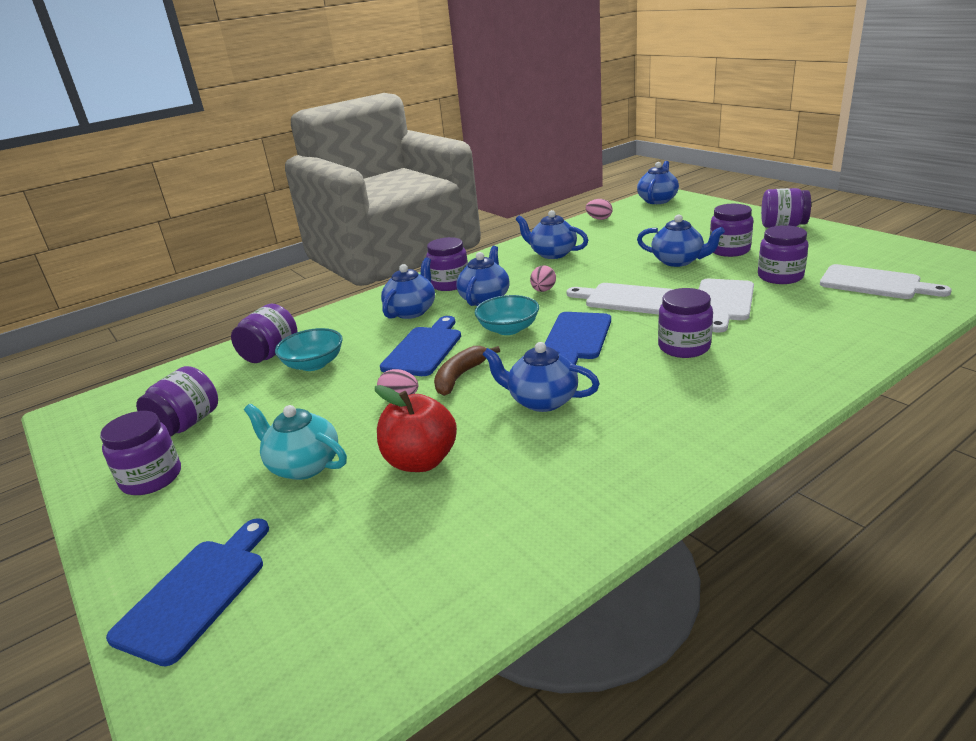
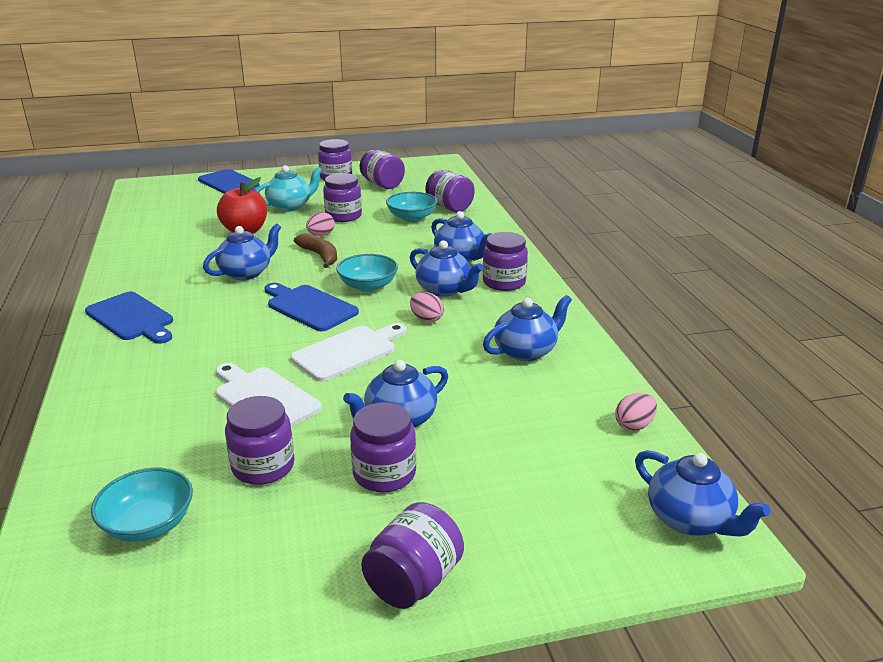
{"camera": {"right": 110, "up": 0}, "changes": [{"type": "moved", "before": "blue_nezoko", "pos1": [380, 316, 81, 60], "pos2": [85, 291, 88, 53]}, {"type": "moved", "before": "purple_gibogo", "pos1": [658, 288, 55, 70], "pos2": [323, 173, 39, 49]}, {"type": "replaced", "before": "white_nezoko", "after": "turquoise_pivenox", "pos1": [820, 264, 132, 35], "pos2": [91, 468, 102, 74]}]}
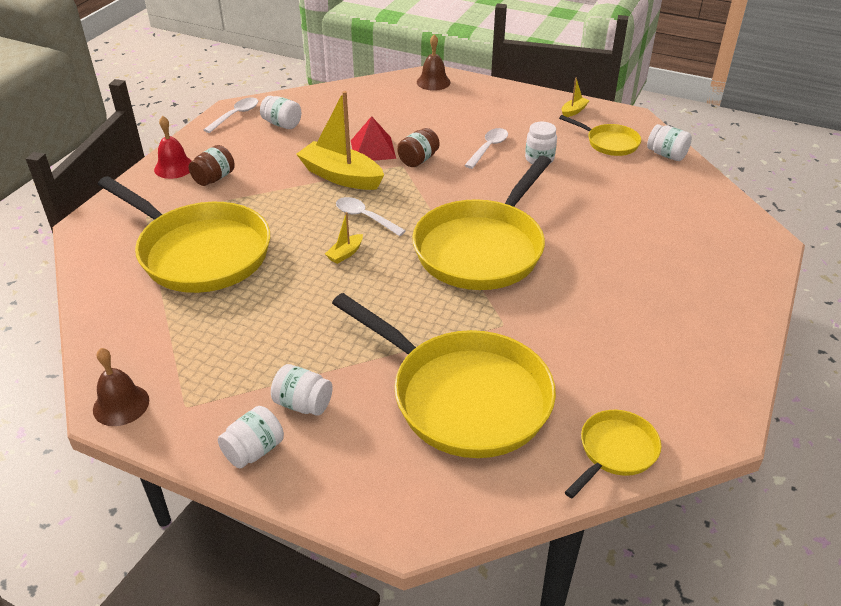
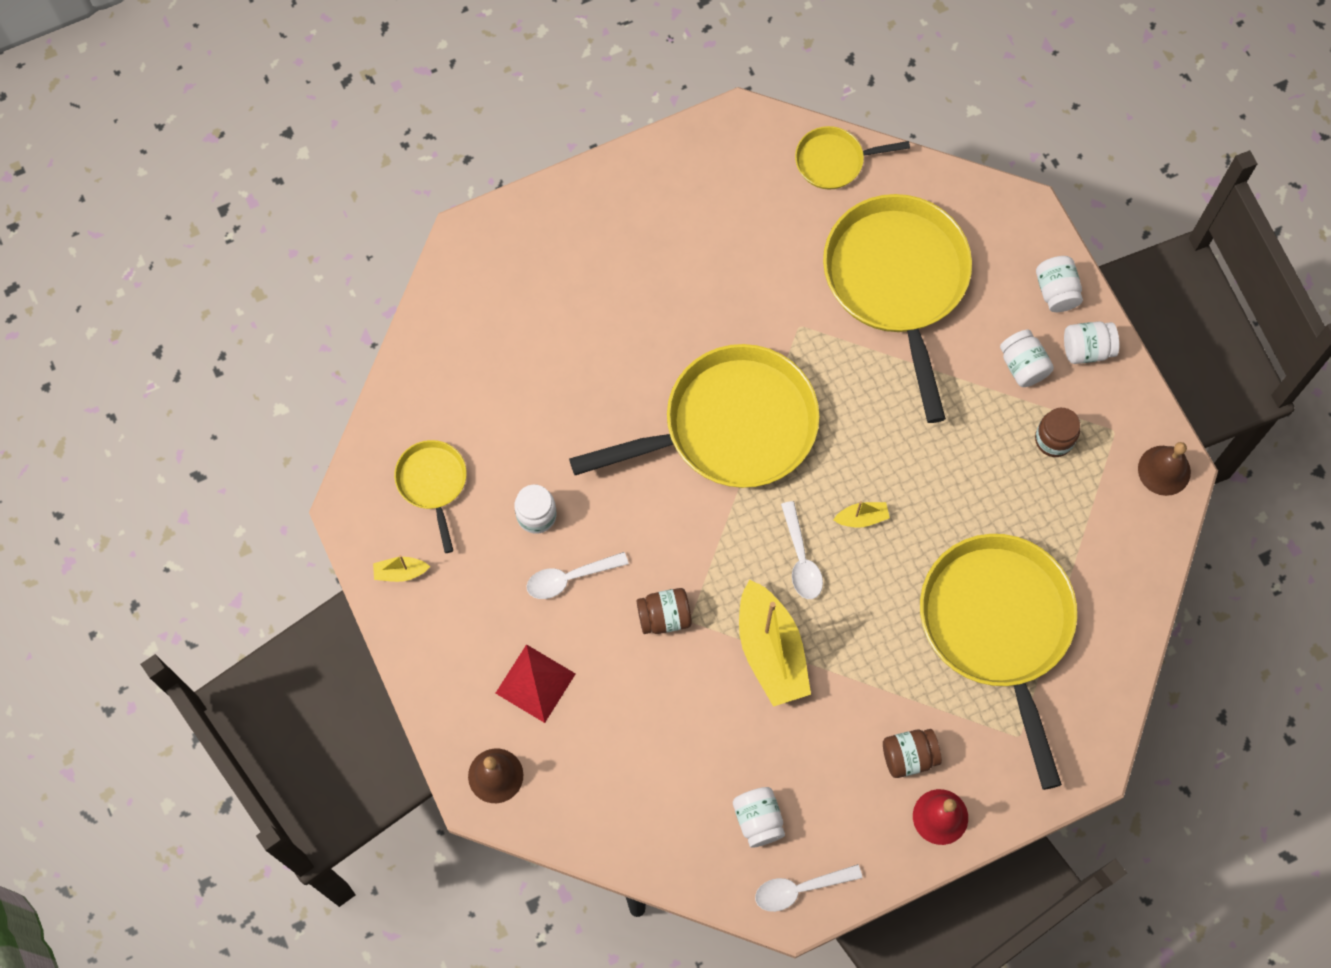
{"camera": {"right": -140, "up": 30}, "changes": [{"type": "added", "after": "brown_gibogo", "pos2": [1035, 408, 45, 49]}, {"type": "moved", "before": "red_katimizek", "pos1": [351, 116, 45, 45], "pos2": [495, 644, 80, 79]}, {"type": "moved", "before": "white_gibogo", "pos1": [647, 124, 45, 37], "pos2": [1036, 256, 47, 56]}]}
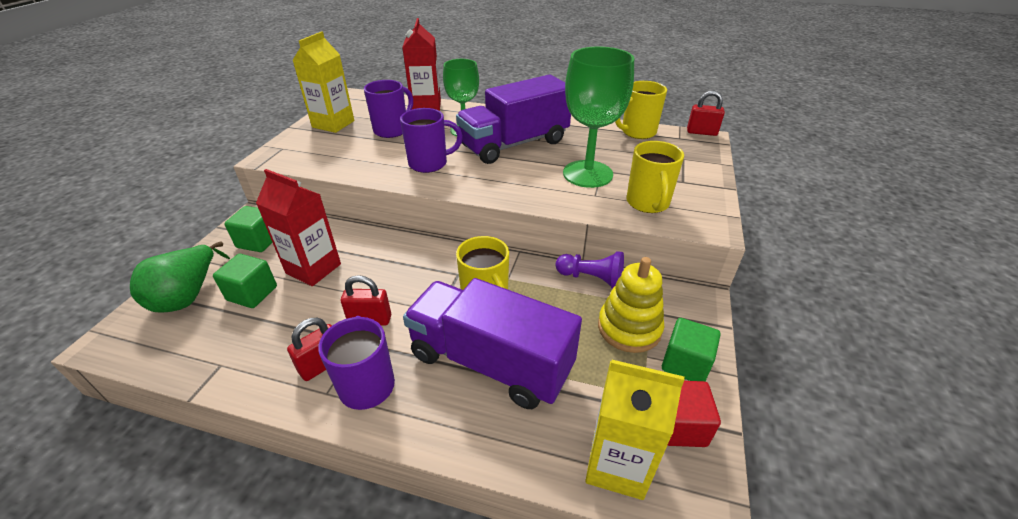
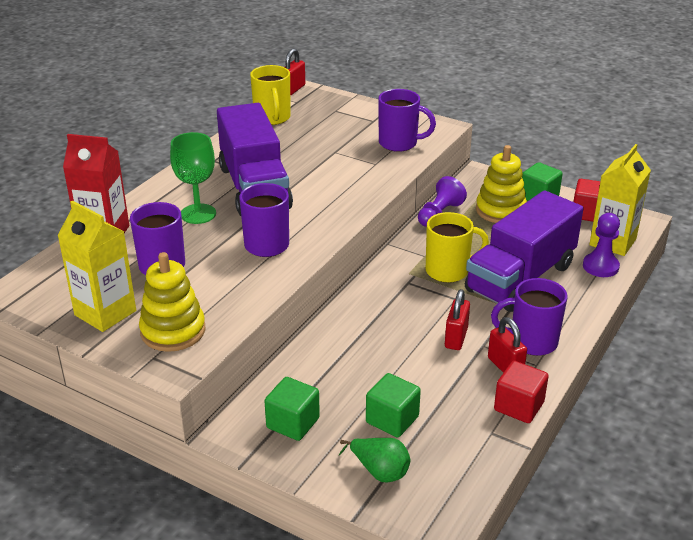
{"camera": {"right": -75, "up": -5}, "changes": [{"type": "removed", "before": "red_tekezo", "pos1": [256, 169, 85, 117]}, {"type": "removed", "before": "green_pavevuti", "pos1": [563, 47, 71, 141]}, {"type": "added", "after": "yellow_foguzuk", "pos2": [139, 252, 66, 100]}, {"type": "added", "after": "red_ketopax", "pos2": [494, 361, 55, 62]}, {"type": "added", "after": "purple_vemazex", "pos2": [583, 213, 37, 64]}, {"type": "recoloured", "before": "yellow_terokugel", "after": "purple_terokugel", "pos1": [626, 141, 58, 72], "pos2": [378, 89, 58, 63]}, {"type": "resized", "before": "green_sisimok", "pos1": [130, 241, 100, 72], "pos2": [339, 438, 71, 45], "scale": 0.66}]}
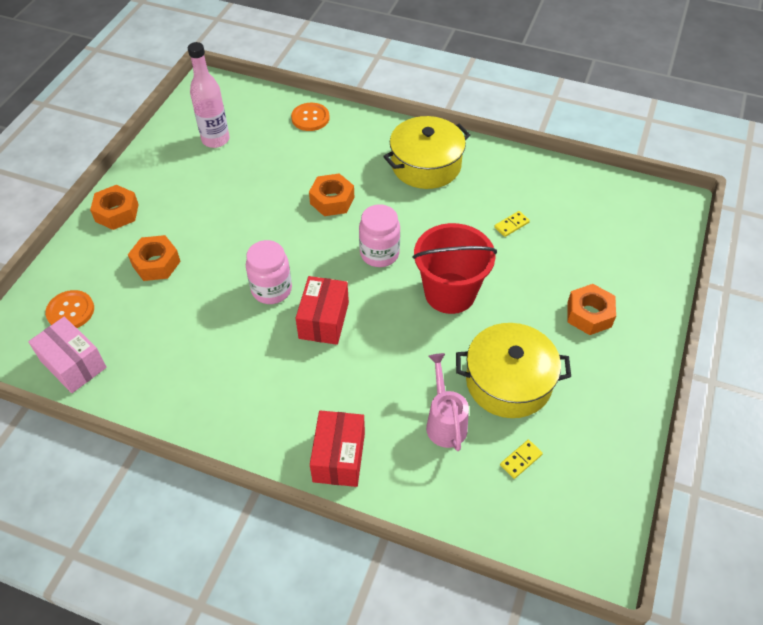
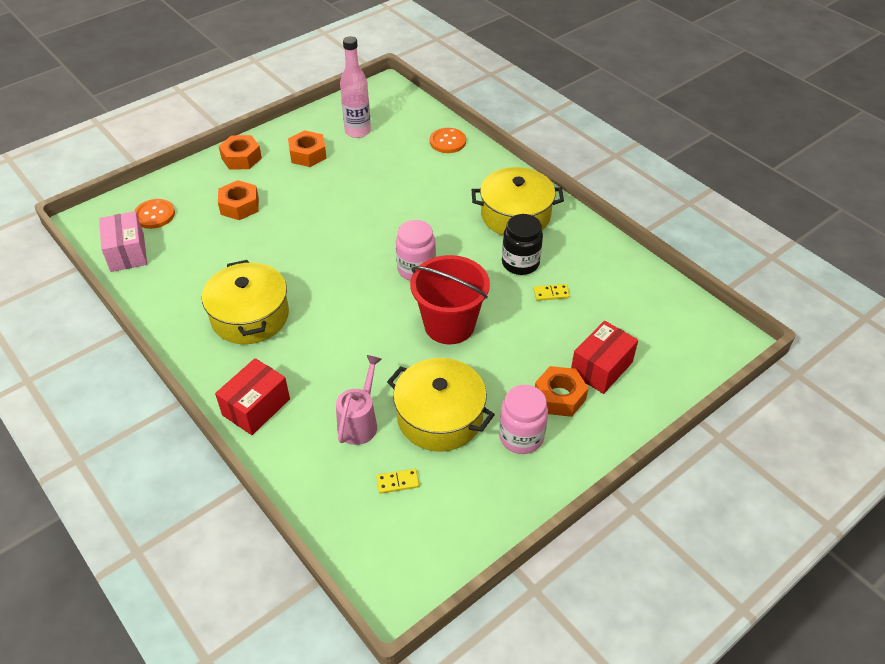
{"camera": {"right": 30, "up": -5}, "changes": [{"type": "added", "after": "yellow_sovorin", "pos2": [202, 260, 87, 84]}, {"type": "added", "after": "black_gibogo", "pos2": [502, 214, 41, 61]}, {"type": "moved", "before": "pink_gibogo", "pos1": [246, 240, 46, 64], "pos2": [499, 385, 49, 69]}, {"type": "moved", "before": "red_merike", "pos1": [296, 276, 53, 69], "pos2": [571, 321, 67, 73]}, {"type": "moved", "before": "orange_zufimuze", "pos1": [309, 173, 45, 43], "pos2": [288, 130, 39, 37]}]}
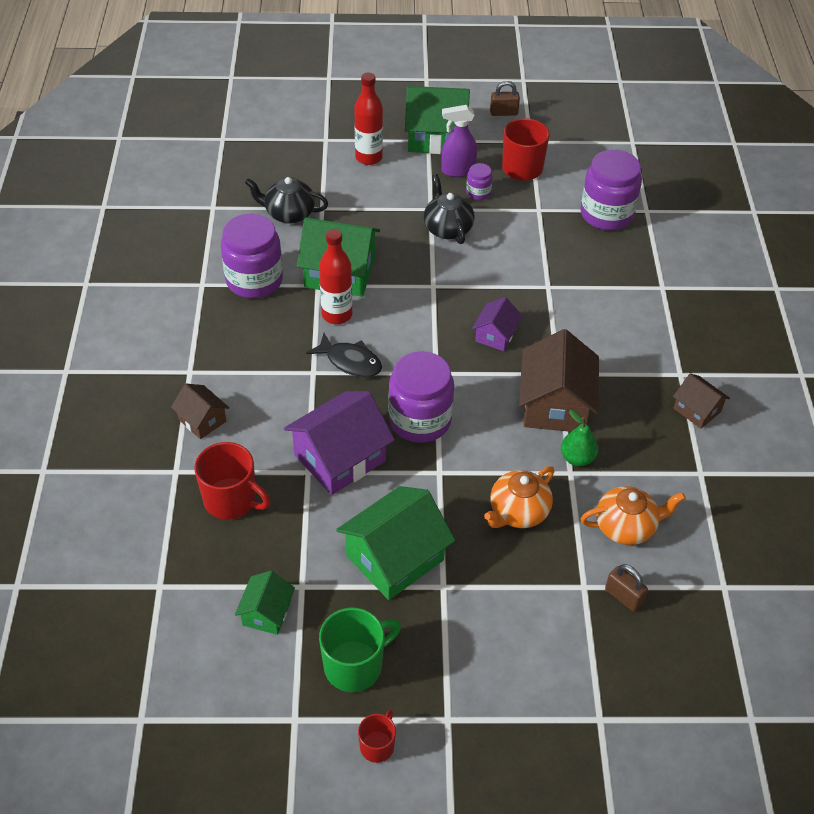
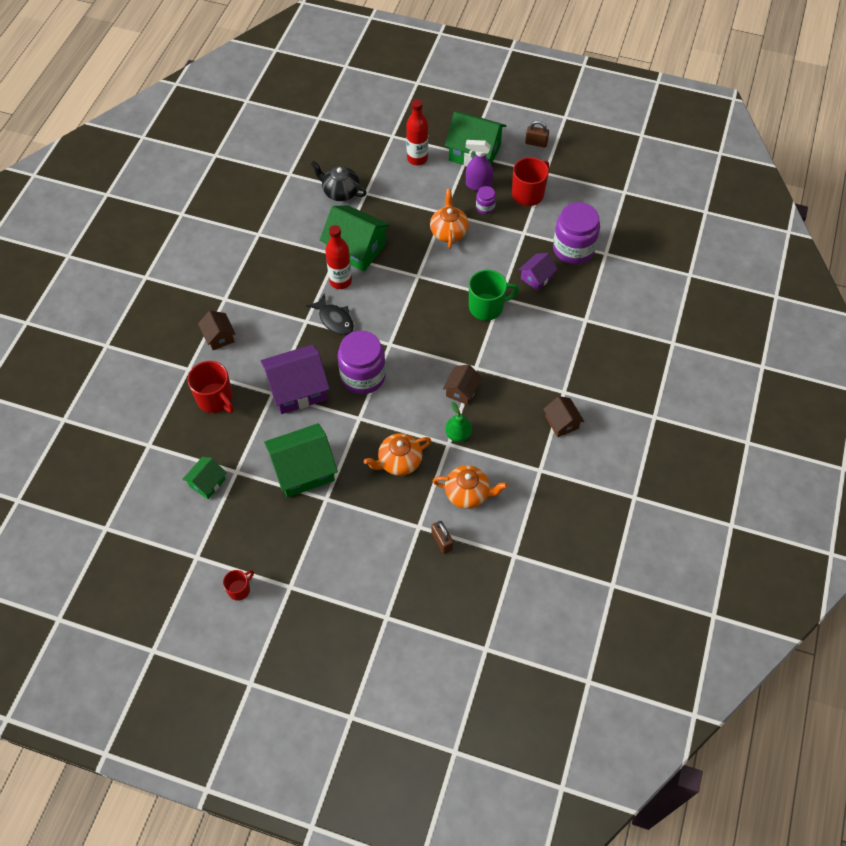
{"camera": {"right": 20, "up": 10}, "changes": [{"type": "removed", "before": "purple_gibogo", "pos1": [221, 214, 62, 84]}, {"type": "moved", "before": "green_terokugel", "pos1": [319, 608, 82, 84], "pos2": [469, 270, 50, 51]}, {"type": "moved", "before": "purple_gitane", "pos1": [472, 297, 50, 54], "pos2": [519, 253, 39, 38]}, {"type": "recoloured", "before": "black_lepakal", "after": "orange_lepakal", "pos1": [424, 174, 51, 70], "pos2": [430, 189, 39, 60]}, {"type": "resized", "before": "brown_gitane", "pos1": [519, 329, 80, 103], "pos2": [443, 364, 39, 41], "scale": 0.54}]}
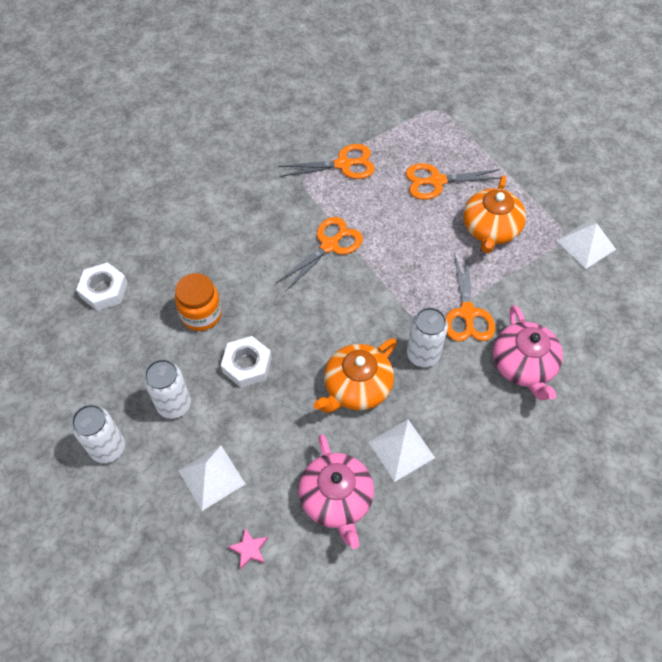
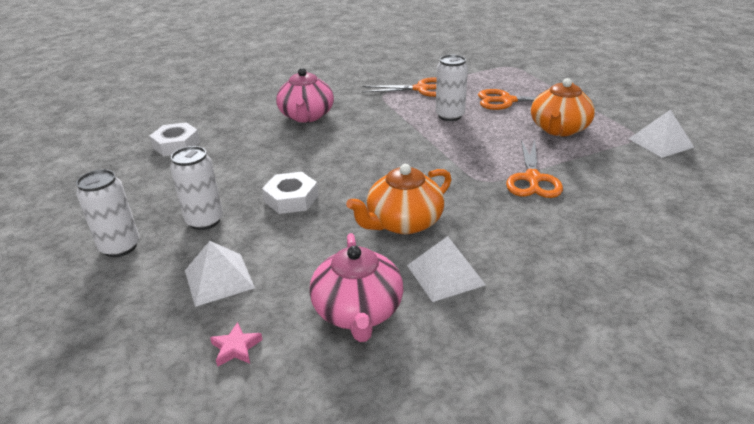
{"camera": {"right": 10, "up": -25}, "changes": [{"type": "removed", "before": "orange_gibogo", "pos1": [175, 273, 47, 58]}, {"type": "removed", "before": "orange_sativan", "pos1": [276, 217, 87, 75]}, {"type": "moved", "before": "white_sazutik", "pos1": [407, 307, 41, 60], "pos2": [435, 55, 33, 66]}, {"type": "moved", "before": "pink_lepakal", "pos1": [493, 305, 70, 95], "pos2": [276, 68, 58, 55]}]}
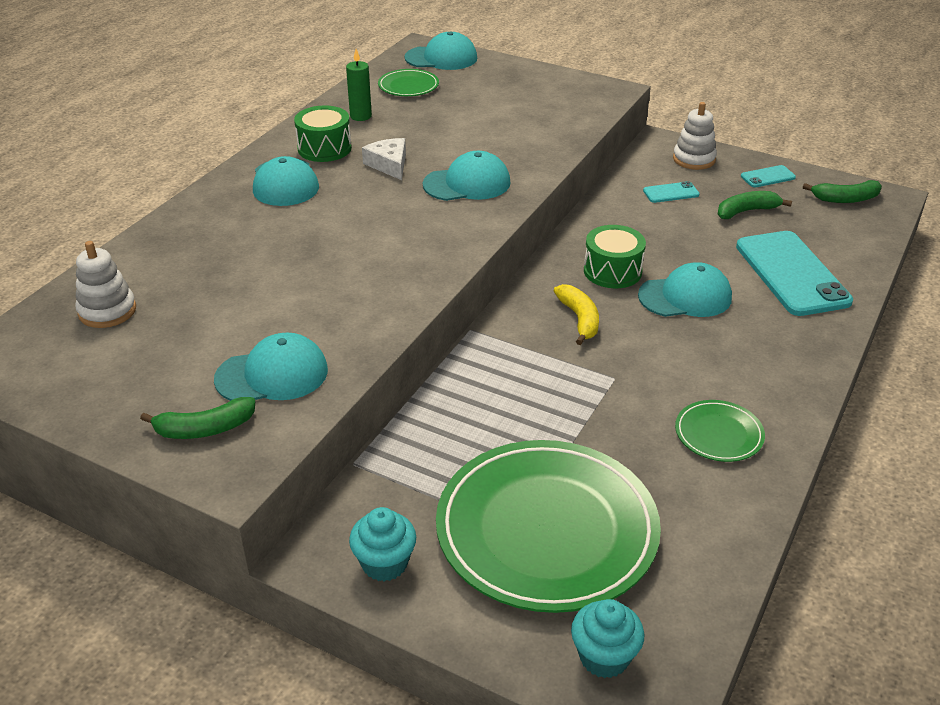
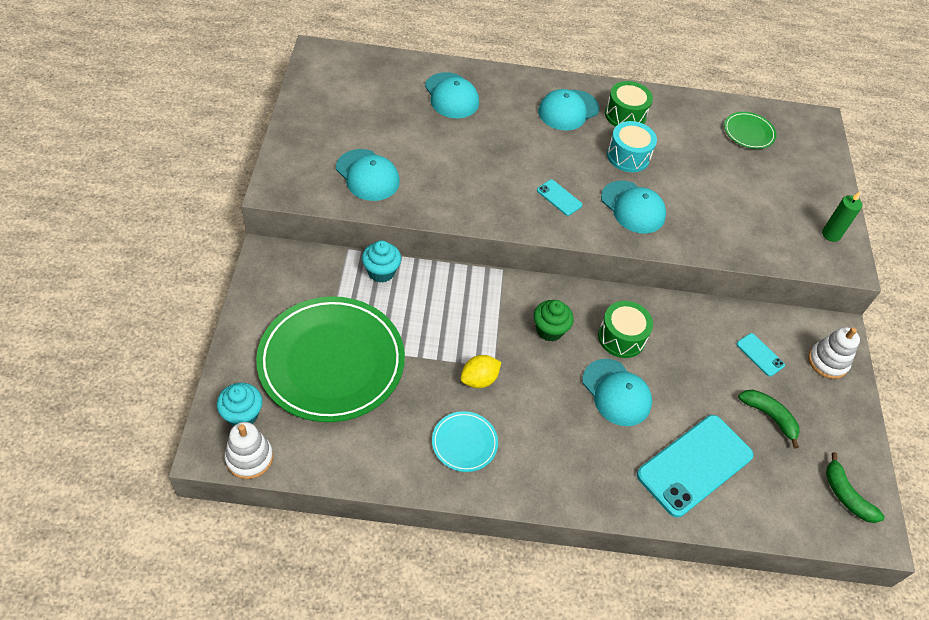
{"camera": {"right": 60, "up": 15}, "changes": [{"type": "removed", "before": "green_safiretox", "pos1": [140, 397, 115, 42]}, {"type": "added", "after": "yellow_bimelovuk", "pos2": [460, 355, 41, 33]}, {"type": "moved", "before": "white_foguzuk", "pos1": [75, 241, 61, 87], "pos2": [225, 422, 48, 57]}, {"type": "moved", "before": "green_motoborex", "pos1": [346, 49, 26, 72], "pos2": [822, 192, 40, 50]}, {"type": "moved", "before": "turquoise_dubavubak", "pos1": [349, 507, 67, 75], "pos2": [362, 240, 39, 43]}, {"type": "moved", "before": "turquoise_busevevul", "pos1": [404, 32, 73, 38], "pos2": [425, 72, 54, 46]}, {"type": "moved", "before": "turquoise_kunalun", "pos1": [741, 165, 55, 22], "pos2": [537, 180, 45, 36]}, {"type": "replaced", "before": "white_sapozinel", "after": "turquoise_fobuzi", "pos1": [362, 138, 44, 42], "pos2": [607, 121, 50, 51]}, {"type": "replaced", "before": "yellow_safiretox", "after": "green_dubavubak", "pos1": [554, 284, 45, 61], "pos2": [534, 300, 40, 42]}, {"type": "recoloured", "before": "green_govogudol", "after": "turquoise_govogudol", "pos1": [675, 400, 90, 62], "pos2": [432, 411, 66, 61]}]}
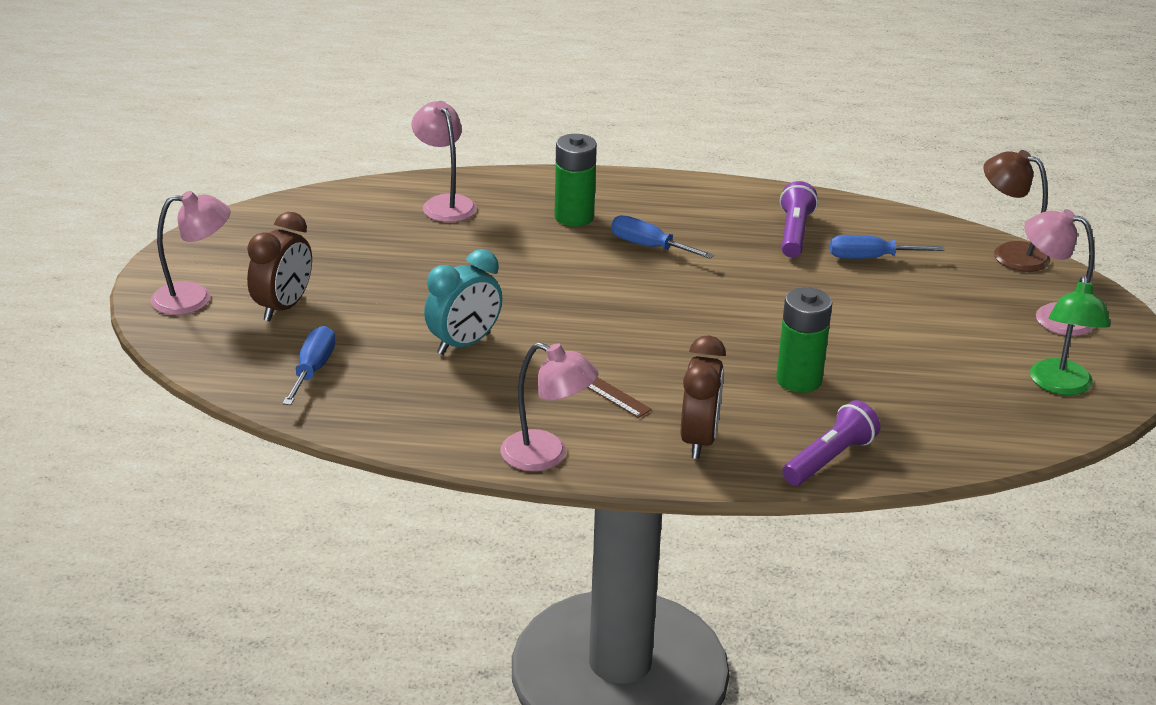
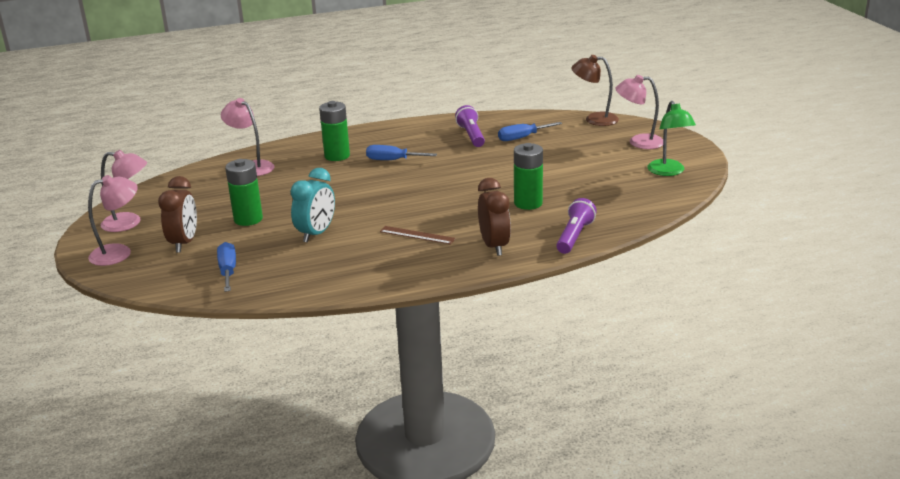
{"camera": {"right": -20, "up": -5}, "changes": [{"type": "added", "after": "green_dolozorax", "pos2": [225, 159, 38, 67]}, {"type": "moved", "before": "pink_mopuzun", "pos1": [500, 342, 99, 129], "pos2": [101, 150, 46, 82]}]}
